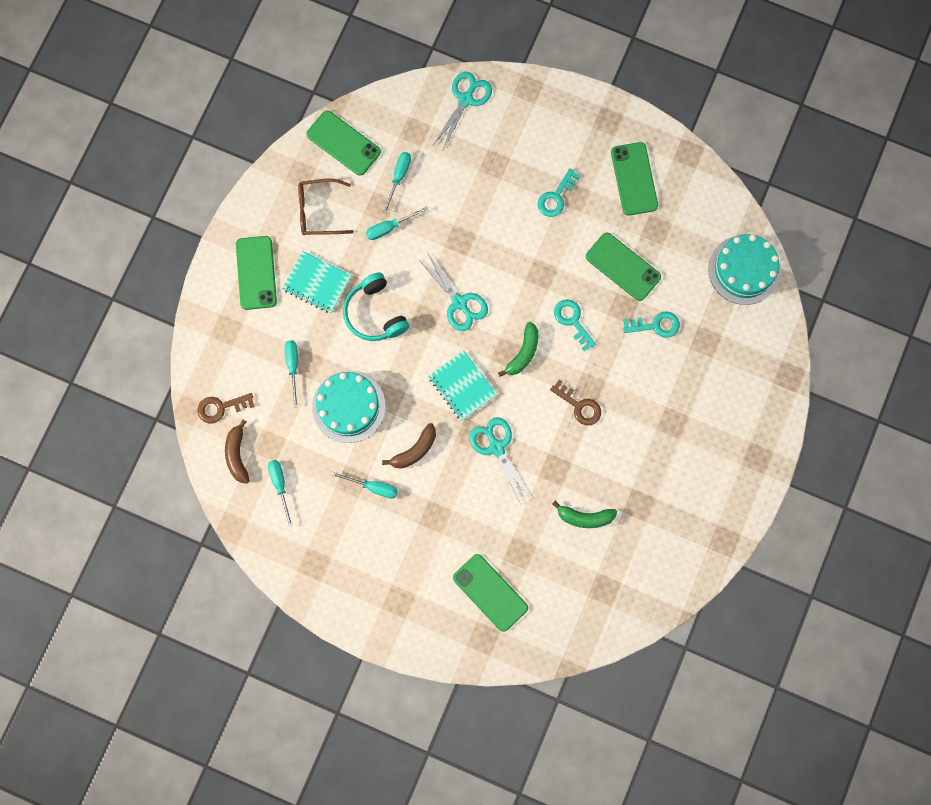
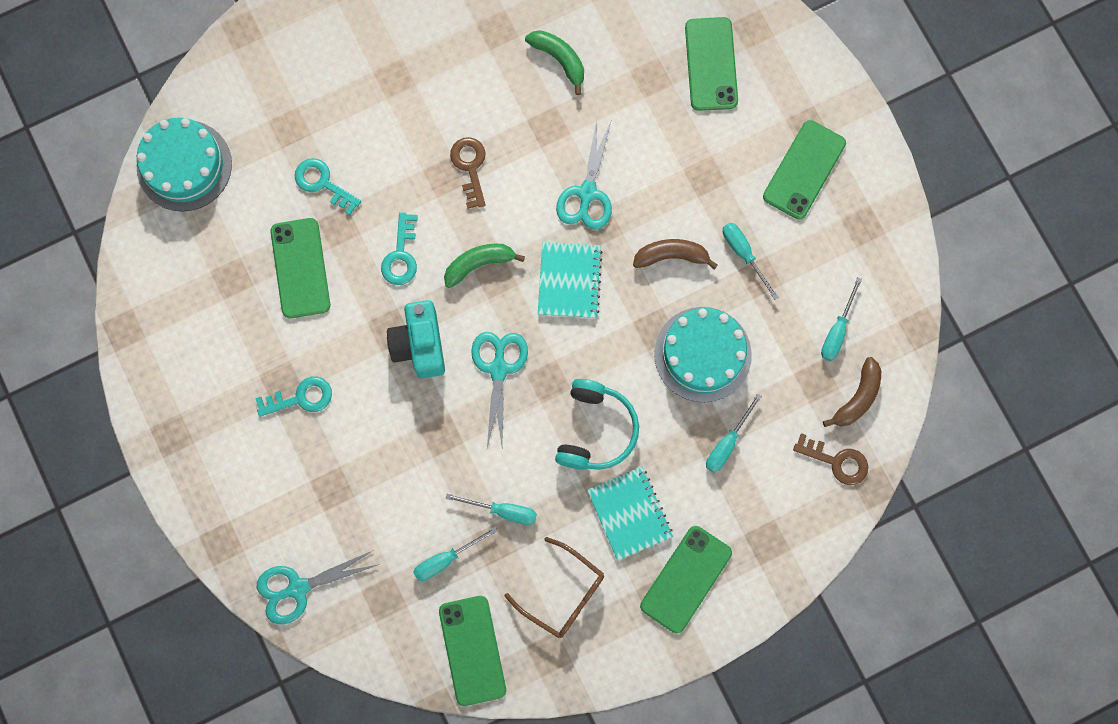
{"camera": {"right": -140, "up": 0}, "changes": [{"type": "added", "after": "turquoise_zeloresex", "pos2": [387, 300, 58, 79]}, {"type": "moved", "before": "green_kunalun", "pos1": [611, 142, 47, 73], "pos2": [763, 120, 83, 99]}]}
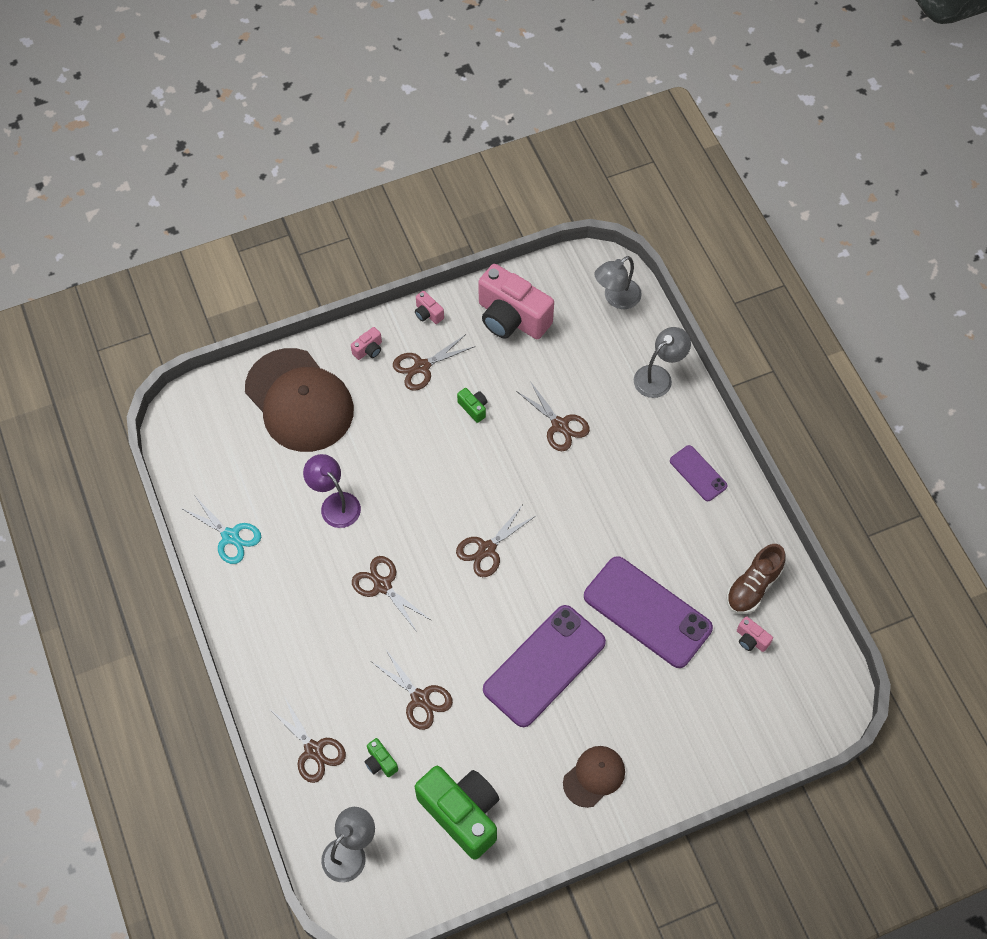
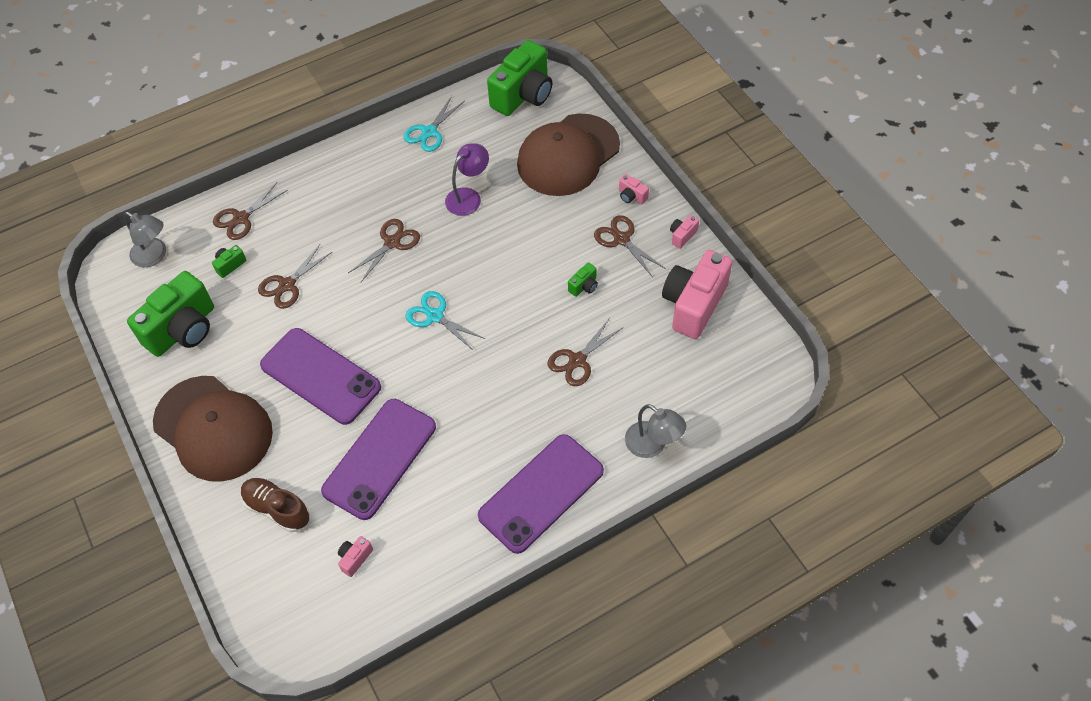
{"camera": {"right": 85, "up": -5}, "changes": [{"type": "removed", "before": "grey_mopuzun", "pos1": [595, 256, 47, 53]}, {"type": "added", "after": "green_zeloresex", "pos2": [487, 40, 65, 76]}, {"type": "moved", "before": "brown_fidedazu", "pos1": [726, 544, 60, 70], "pos2": [241, 478, 69, 54]}, {"type": "recoloured", "before": "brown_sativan", "after": "turquoise_sativan", "pos1": [456, 506, 80, 71], "pos2": [405, 291, 80, 60]}, {"type": "resized", "before": "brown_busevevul", "pos1": [563, 746, 62, 62], "pos2": [153, 376, 120, 106], "scale": 2.05}, {"type": "resized", "before": "purple_kunalun", "pos1": [670, 445, 58, 56], "pos2": [478, 434, 126, 120], "scale": 1.99}]}
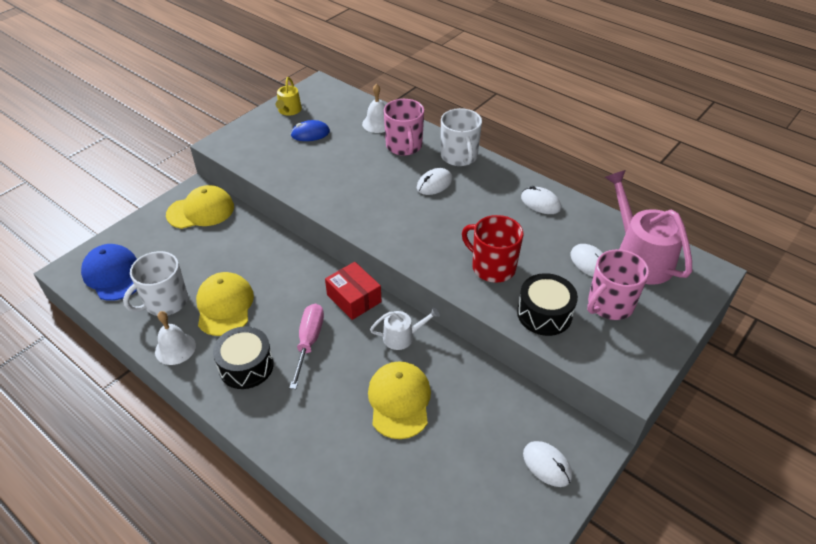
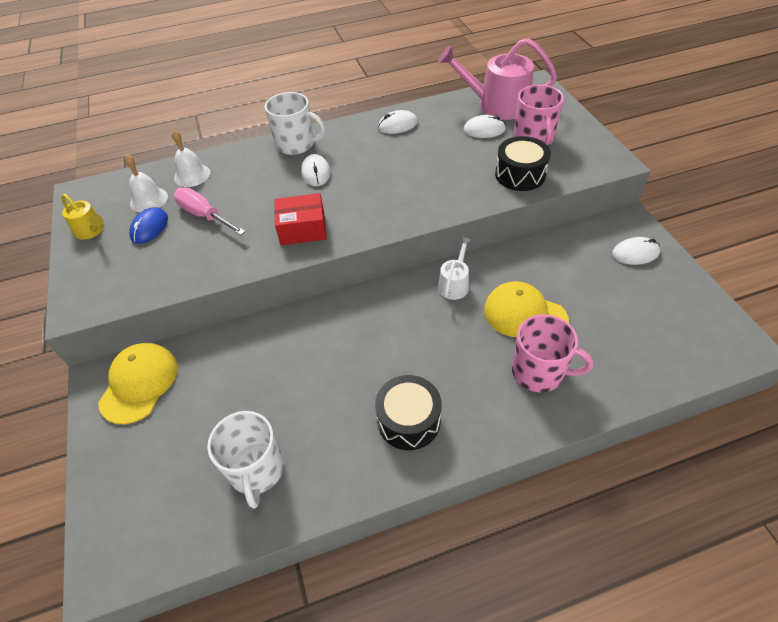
{"camera": {"right": -55, "up": 5}, "changes": [{"type": "removed", "before": "blue_busevevul", "pos1": [81, 244, 56, 57]}, {"type": "removed", "before": "yellow_busevevul", "pos1": [196, 272, 58, 64]}, {"type": "removed", "before": "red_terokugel", "pos1": [462, 215, 61, 68]}, {"type": "moved", "before": "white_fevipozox", "pos1": [155, 311, 41, 54], "pos2": [124, 154, 44, 58]}, {"type": "moved", "before": "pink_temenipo", "pos1": [289, 303, 35, 86], "pos2": [174, 187, 72, 48]}, {"type": "moved", "before": "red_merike", "pos1": [325, 262, 57, 58], "pos2": [274, 193, 53, 52]}, {"type": "moved", "before": "pink_terokugel", "pos1": [384, 99, 40, 57], "pos2": [512, 314, 81, 79]}]}
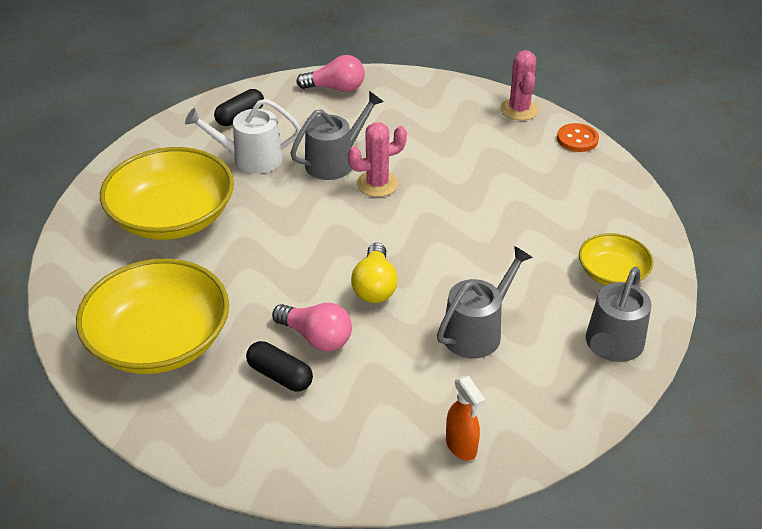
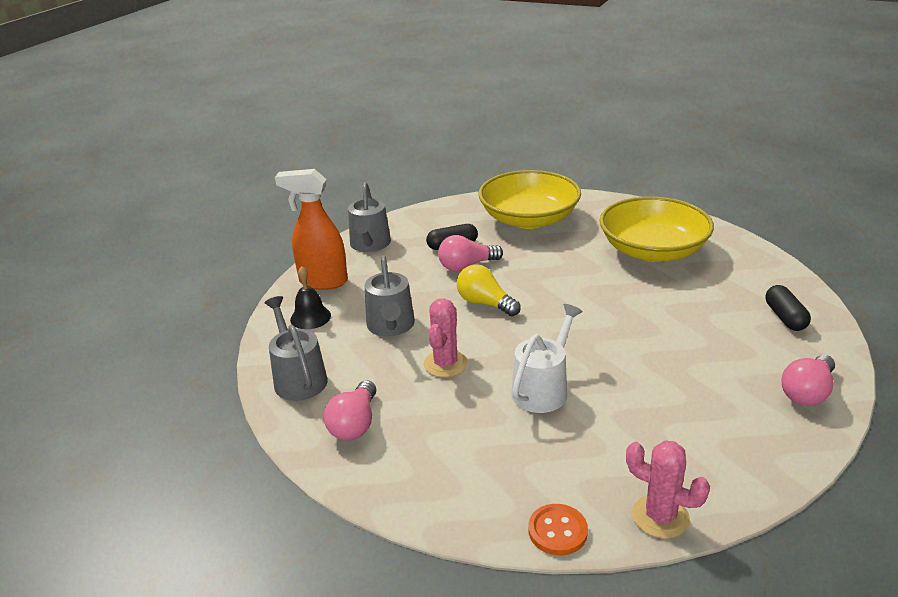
{"camera": {"right": 130, "up": -10}, "changes": [{"type": "added", "after": "black_fevipozox", "pos2": [290, 266, 41, 63]}, {"type": "moved", "before": "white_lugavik", "pos1": [185, 99, 116, 75], "pos2": [512, 304, 71, 109]}, {"type": "moved", "before": "grey_lugavik", "pos1": [291, 91, 93, 89], "pos2": [348, 182, 43, 70]}, {"type": "moved", "before": "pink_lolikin", "pos1": [348, 122, 59, 75], "pos2": [424, 298, 44, 80]}, {"type": "replaced", "before": "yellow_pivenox", "after": "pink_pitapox", "pos1": [579, 233, 74, 53], "pos2": [324, 380, 52, 61]}, {"type": "resized", "before": "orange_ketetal", "pos1": [446, 376, 39, 85], "pos2": [275, 169, 73, 121], "scale": 1.76}]}
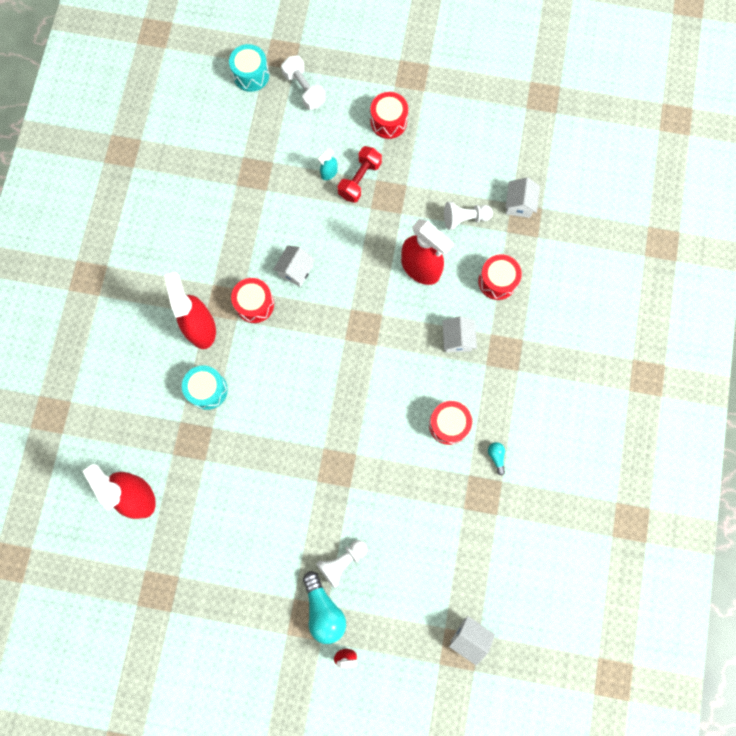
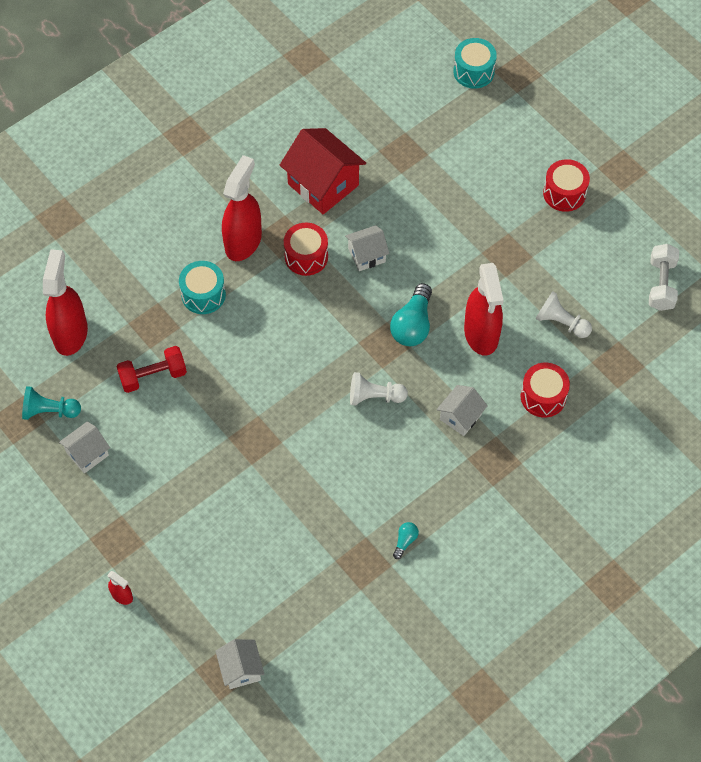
{"camera": {"right": 40, "up": -15}, "changes": [{"type": "removed", "before": "turquoise_ketetal", "pos1": [318, 149, 20, 31]}, {"type": "removed", "before": "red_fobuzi", "pos1": [429, 401, 43, 44]}, {"type": "added", "after": "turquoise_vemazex", "pos2": [22, 386, 59, 34]}, {"type": "added", "after": "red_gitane", "pos2": [280, 128, 86, 86]}, {"type": "moved", "before": "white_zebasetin", "pos1": [281, 55, 45, 55], "pos2": [649, 244, 30, 67]}, {"type": "moved", "before": "turquoise_pitapox", "pos1": [303, 571, 43, 73], "pos2": [390, 283, 42, 63]}, {"type": "moved", "before": "white_vemazex", "pos1": [316, 540, 51, 48], "pos2": [350, 372, 58, 34]}, {"type": "moved", "before": "red_zebasetin", "pos1": [338, 146, 44, 57], "pos2": [117, 346, 70, 47]}, {"type": "moved", "before": "white_gitane", "pos1": [505, 177, 35, 41], "pos2": [59, 421, 51, 53]}]}
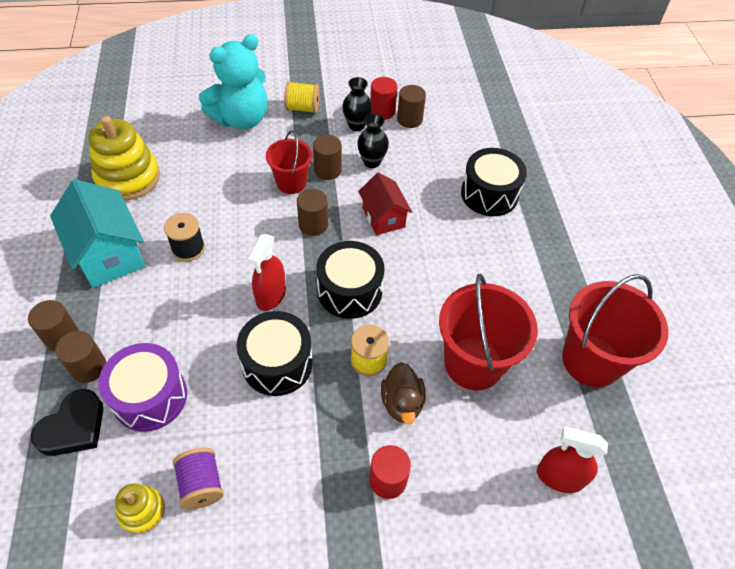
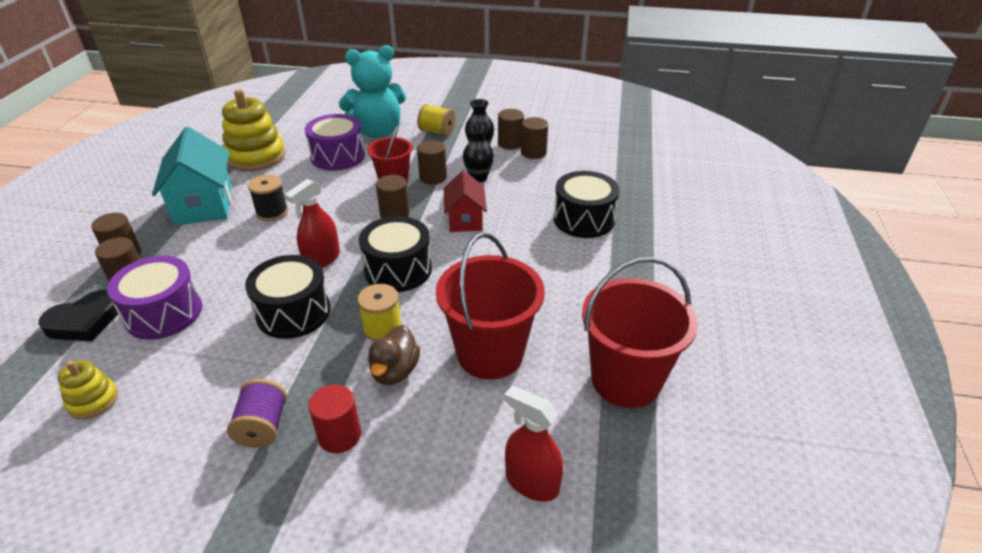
{"camera": {"right": 20, "up": -15}, "changes": [{"type": "added", "after": "purple_fobuzi", "pos2": [305, 114, 60, 57]}, {"type": "moved", "before": "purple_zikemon", "pos1": [173, 448, 51, 61], "pos2": [227, 379, 60, 69]}, {"type": "recoloured", "before": "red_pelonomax", "after": "brown_pelonomax", "pos1": [370, 77, 27, 43], "pos2": [498, 109, 26, 41]}]}
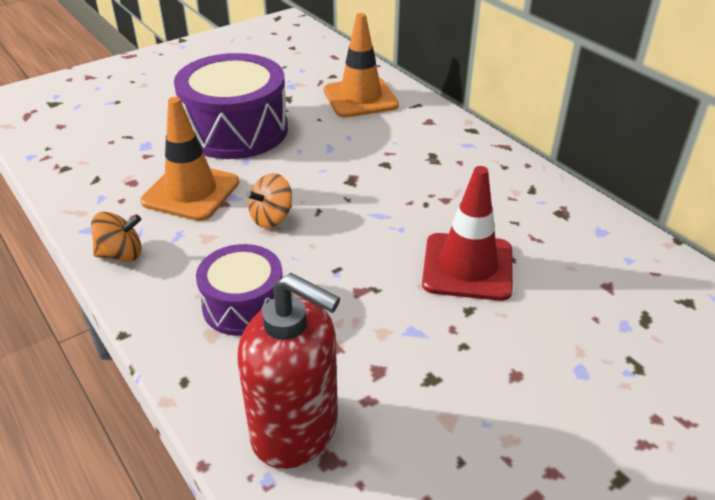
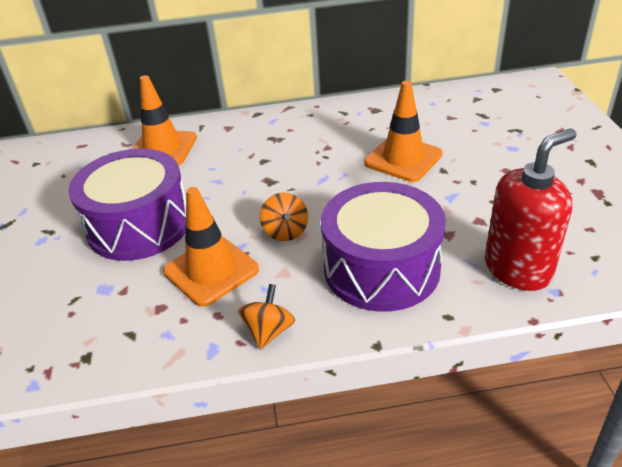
{"camera": {"right": -60, "up": 0}, "changes": [{"type": "recoloured", "before": "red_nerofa", "after": "orange_nerofa", "pos1": [422, 166, 91, 135], "pos2": [364, 81, 79, 101]}, {"type": "resized", "before": "purple_fobuzi", "pos1": [196, 244, 87, 92], "pos2": [321, 182, 125, 130], "scale": 1.71}]}
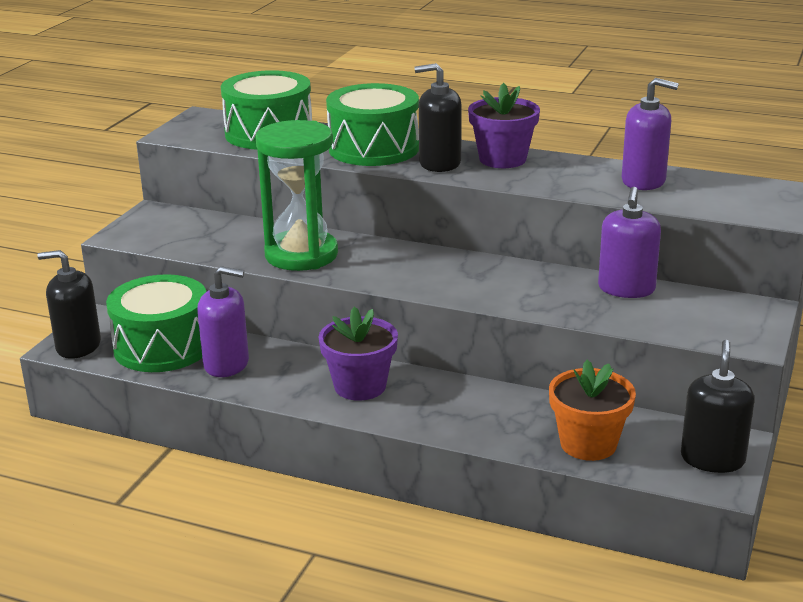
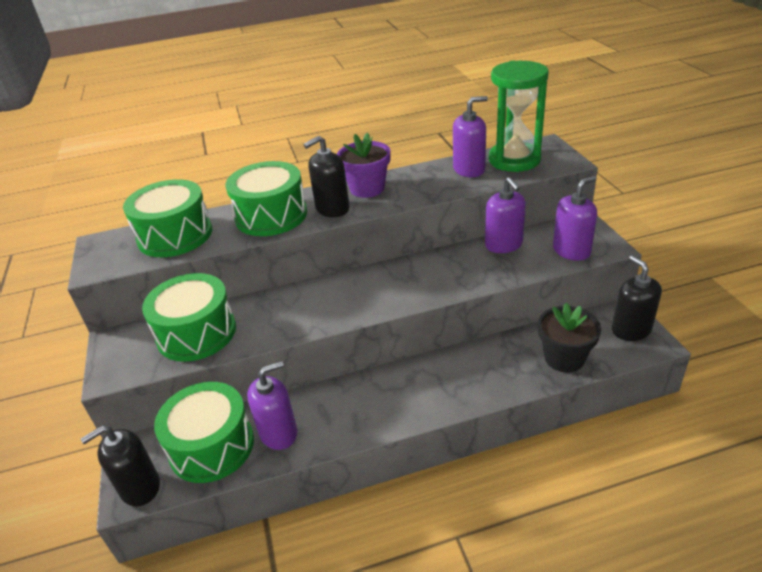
{"camera": {"right": -35, "up": 10}, "changes": [{"type": "removed", "before": "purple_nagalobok", "pos1": [318, 306, 80, 95]}, {"type": "added", "after": "green_fobuzi", "pos2": [142, 273, 94, 89]}, {"type": "added", "after": "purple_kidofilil", "pos2": [553, 176, 44, 85]}, {"type": "moved", "before": "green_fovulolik", "pos1": [256, 120, 82, 151], "pos2": [489, 61, 60, 111]}, {"type": "recoloured", "before": "orange_nagalobok", "after": "black_nagalobok", "pos1": [549, 360, 87, 101], "pos2": [538, 303, 63, 70]}]}
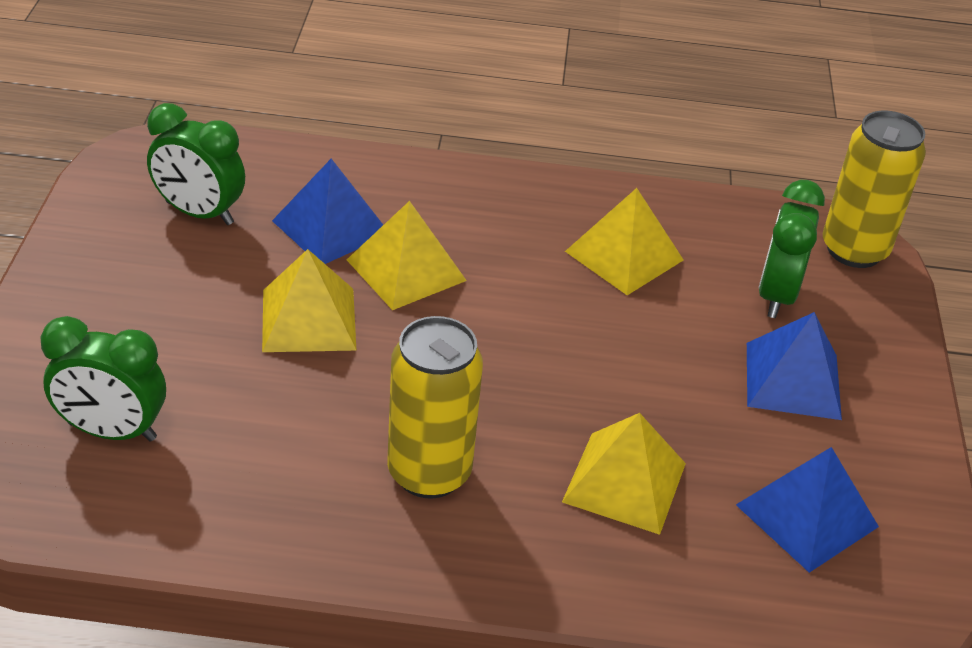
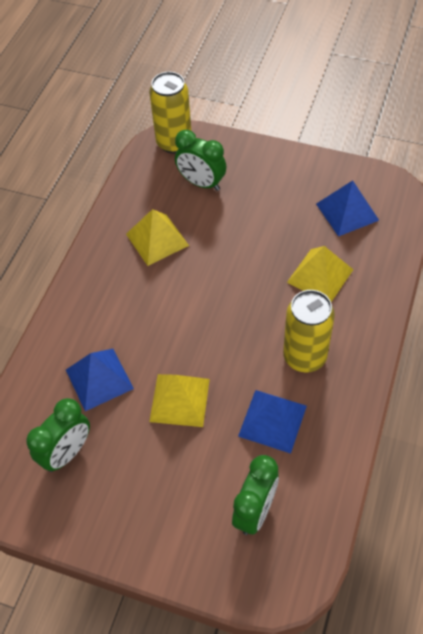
{"camera": {"right": -70, "up": 15}, "changes": [{"type": "removed", "before": "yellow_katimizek", "pos1": [347, 201, 120, 109]}, {"type": "moved", "before": "blue_katimizek", "pos1": [747, 312, 95, 108], "pos2": [238, 390, 69, 63]}]}
